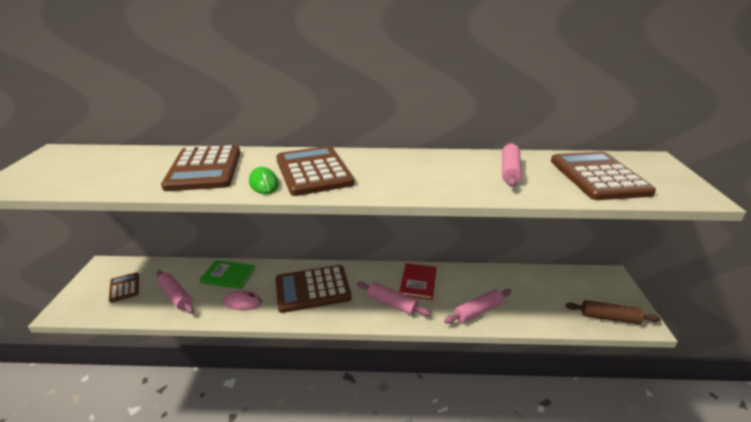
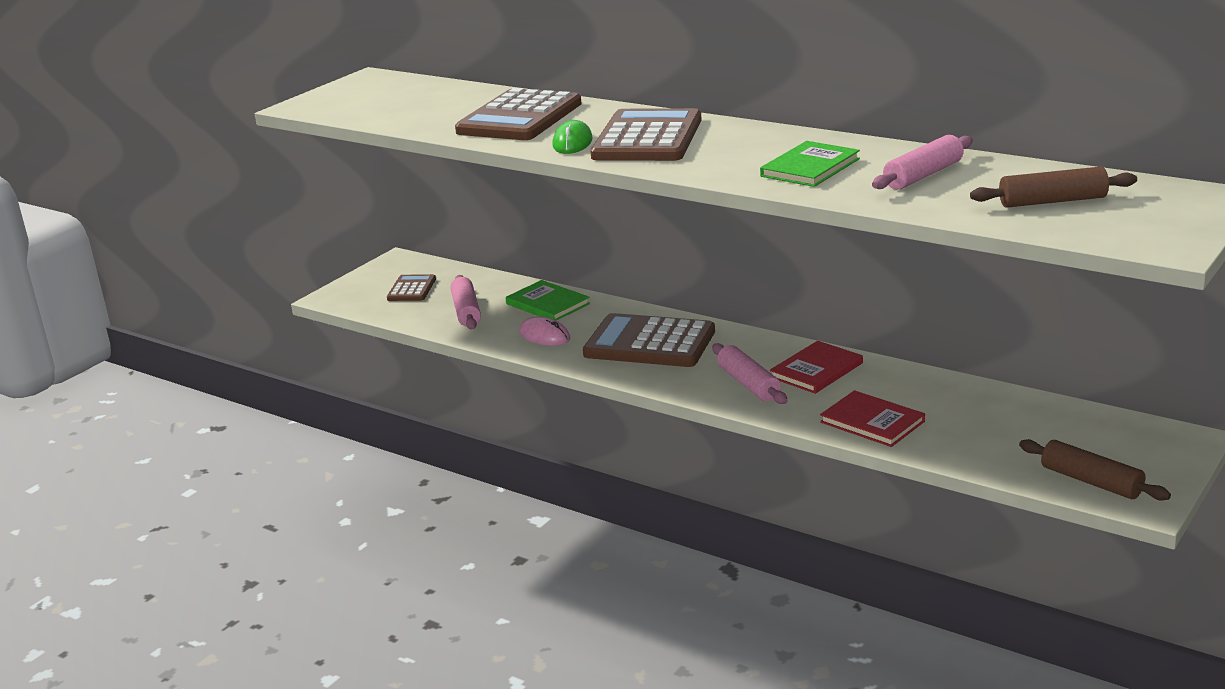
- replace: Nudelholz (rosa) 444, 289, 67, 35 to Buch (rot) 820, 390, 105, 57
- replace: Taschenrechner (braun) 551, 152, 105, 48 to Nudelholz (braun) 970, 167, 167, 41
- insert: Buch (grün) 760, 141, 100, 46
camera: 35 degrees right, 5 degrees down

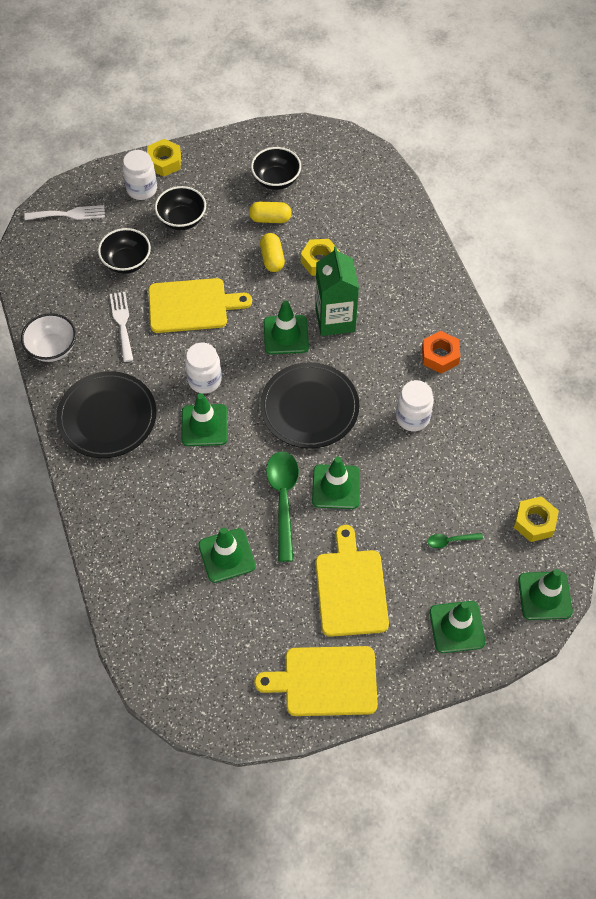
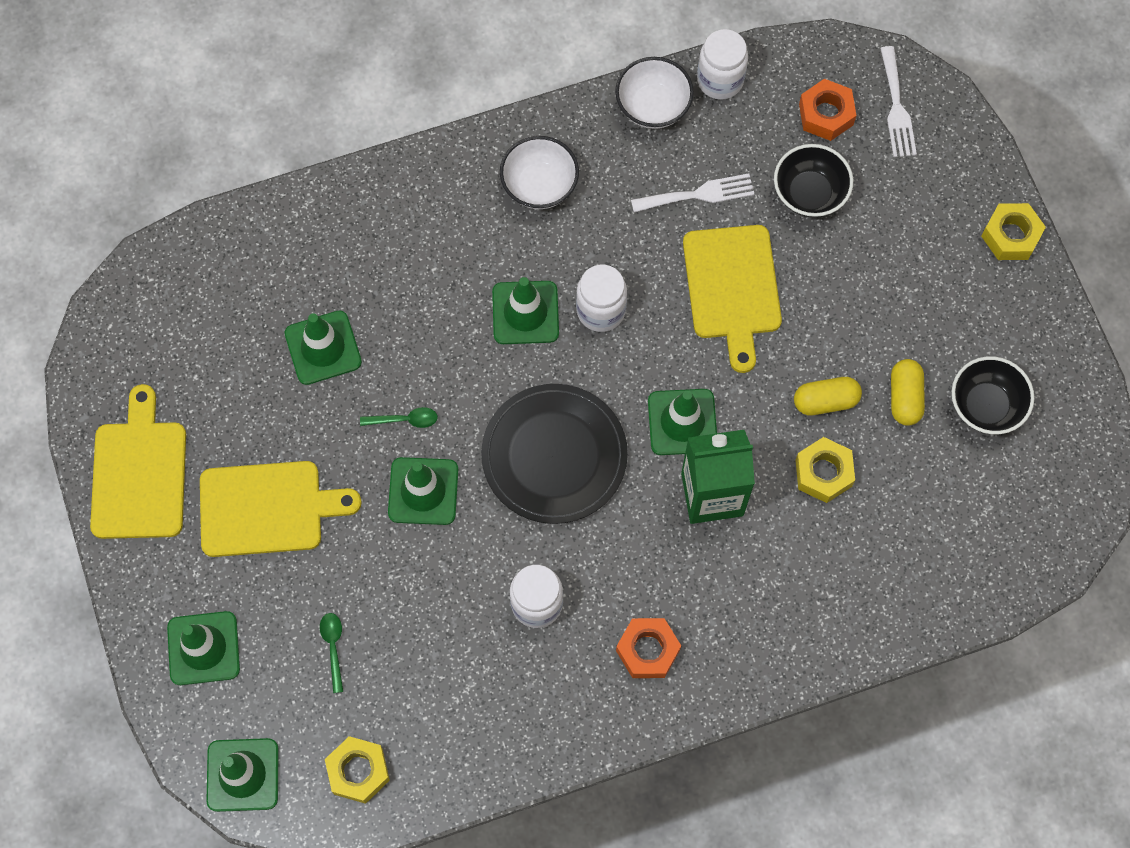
- replace: Teller (schwarz) 56, 371, 101, 87 to Schüssel (weiß) 500, 136, 79, 73
- move: Einmachglas (weiß) 123, 150, 34, 50 to 697, 29, 51, 71
- delete: Schüssel (schwarz) 155, 186, 51, 44
- resize: Löffel (grün) 266, 451, 33, 111 = 360, 407, 78, 21 x0.47
- insert: Sechskantmutter (orange) 799, 79, 58, 62
camera: 90 degrees right, 10 degrees up

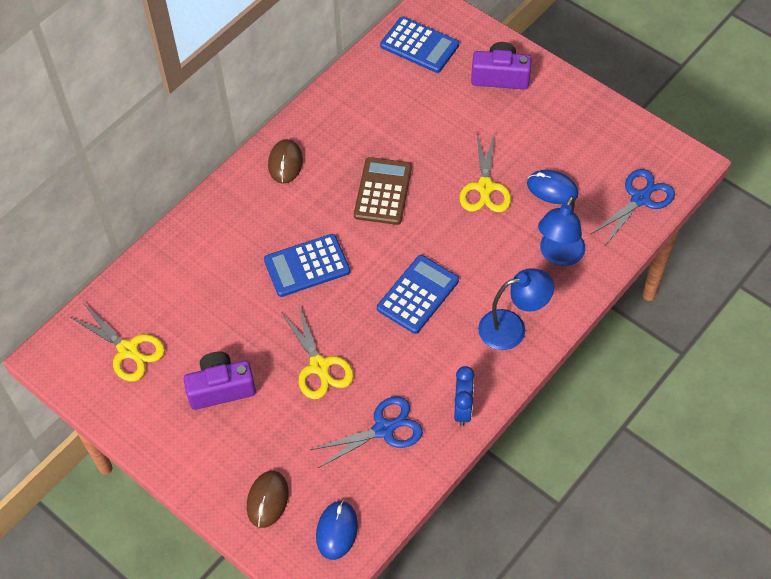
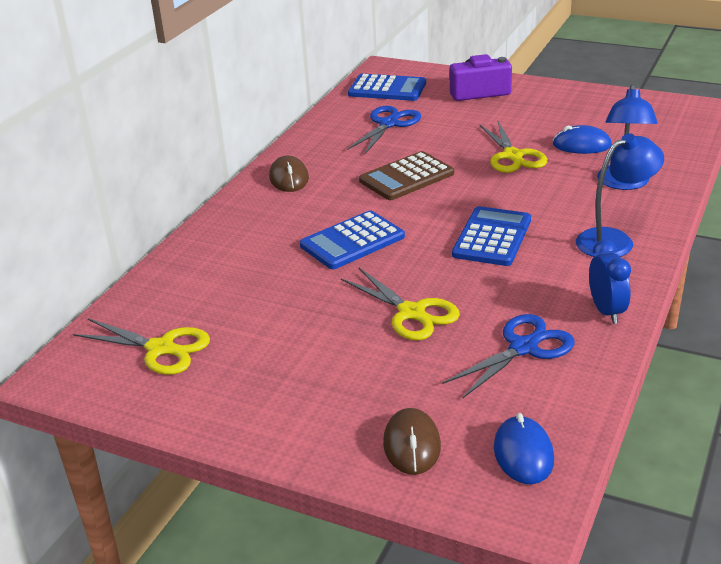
- delete: Kamera (lila) 183, 352, 73, 58
- rotate: Taschenrechner (braun) 354, 157, 58, 68 = 359, 151, 95, 49 120 degrees counterclockwise
- move: Schere (blau) 590, 169, 85, 76 to 347, 106, 74, 49
camera: 15 degrees left, 25 degrees down

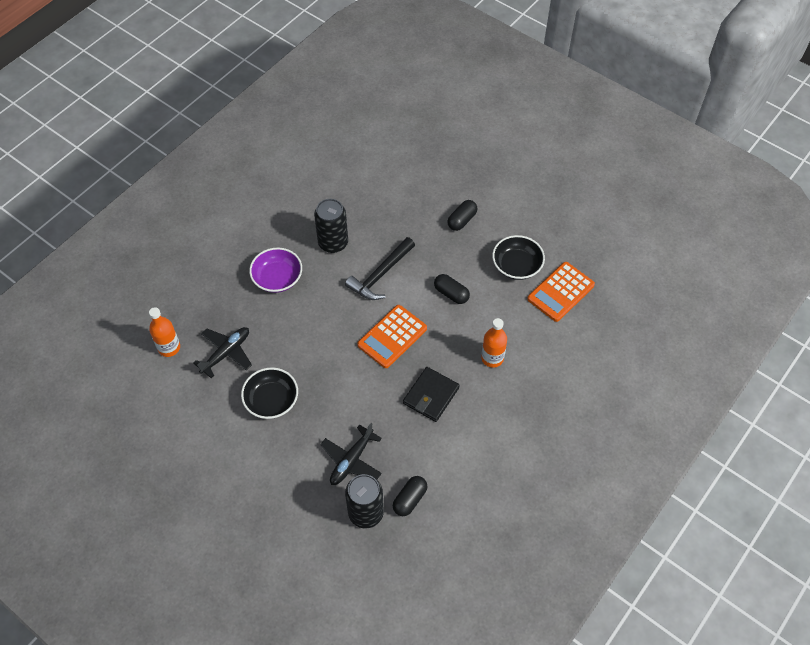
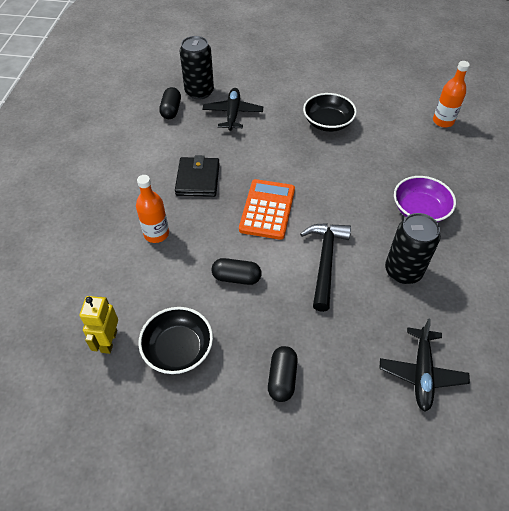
- move: Flugzeug (schwarz) 193, 327, 59, 51 to 379, 318, 91, 94
- replace: Taschenrechner (orange) 527, 262, 68, 60 to Roboter (gelb) 80, 296, 38, 58
camera: 150 degrees right, 5 degrees down

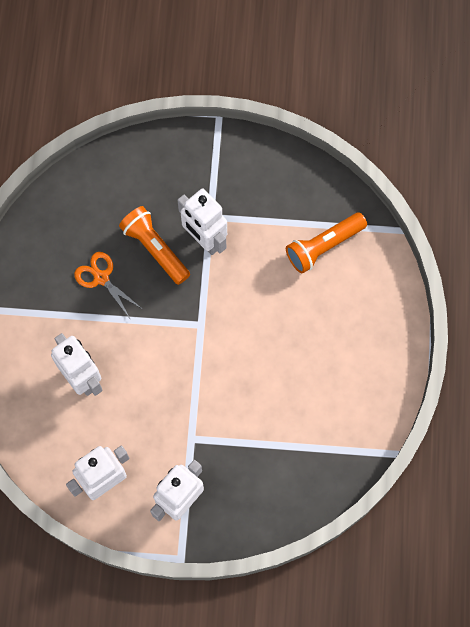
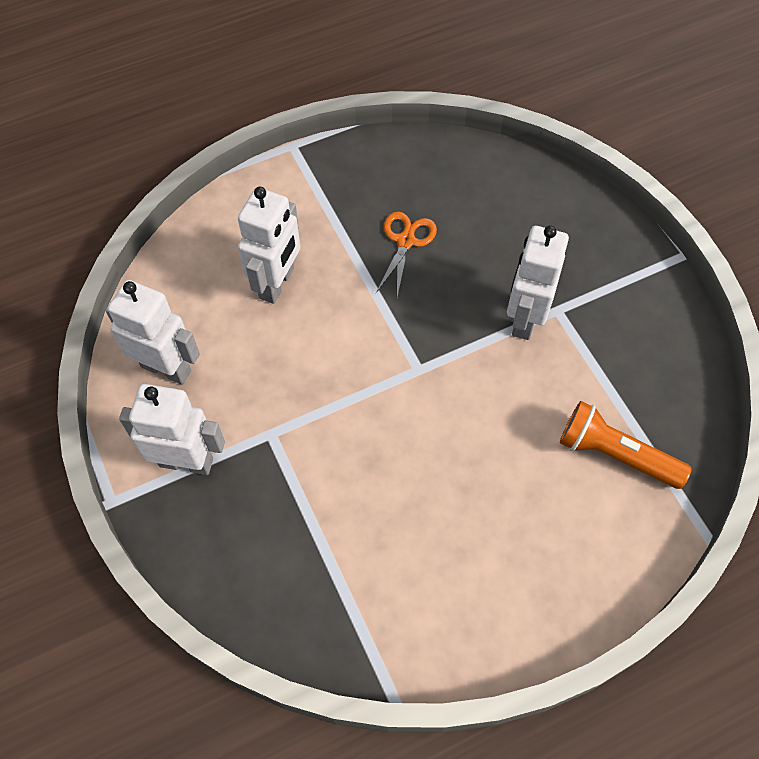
- delete: Taschenlampe (orange) 119, 206, 71, 79
camera: 60 degrees right, 10 degrees down

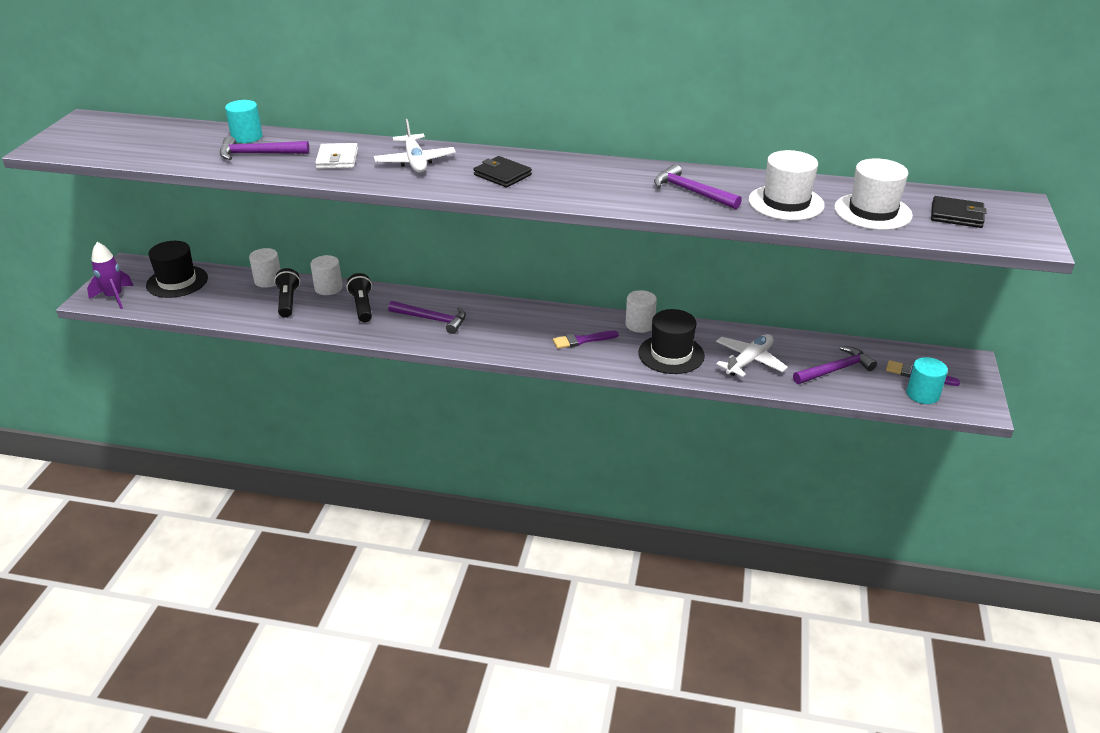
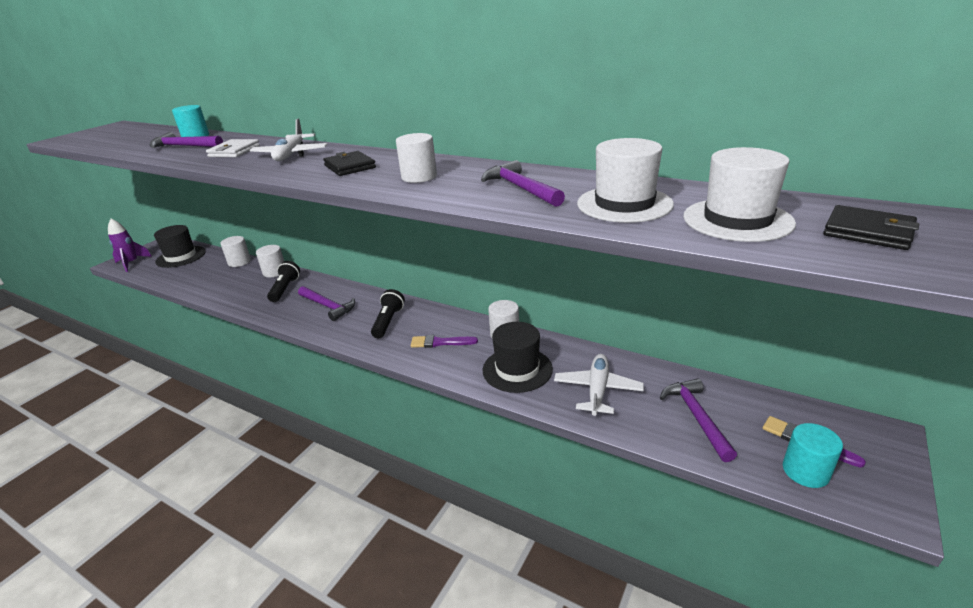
- move: Taschenlampe (schwarz) 274, 268, 26, 50 to 371, 289, 34, 49
- rotate: Flugzeug (weiß) 716, 334, 72, 43 = 554, 354, 90, 62 45 degrees counterclockwise
- rotate: Hammer (lila) 793, 346, 84, 38 = 660, 378, 77, 84 90 degrees counterclockwise
- insert: Vollzylinder (weiß) 396, 133, 41, 50
camera: 20 degrees right, 5 degrees down

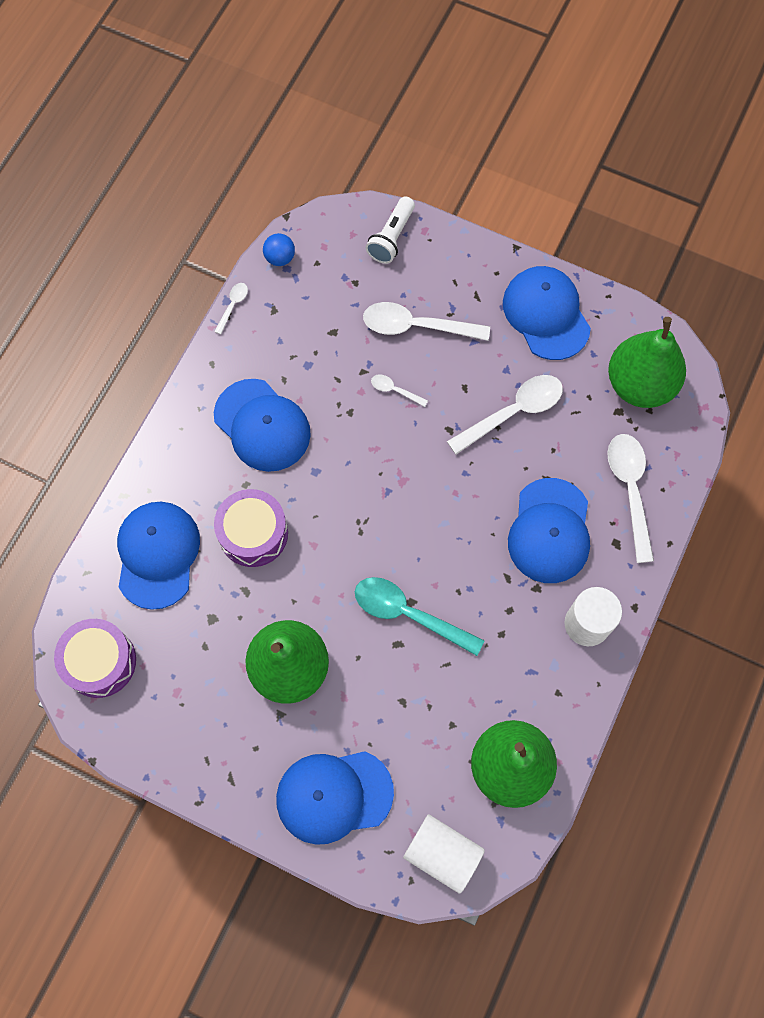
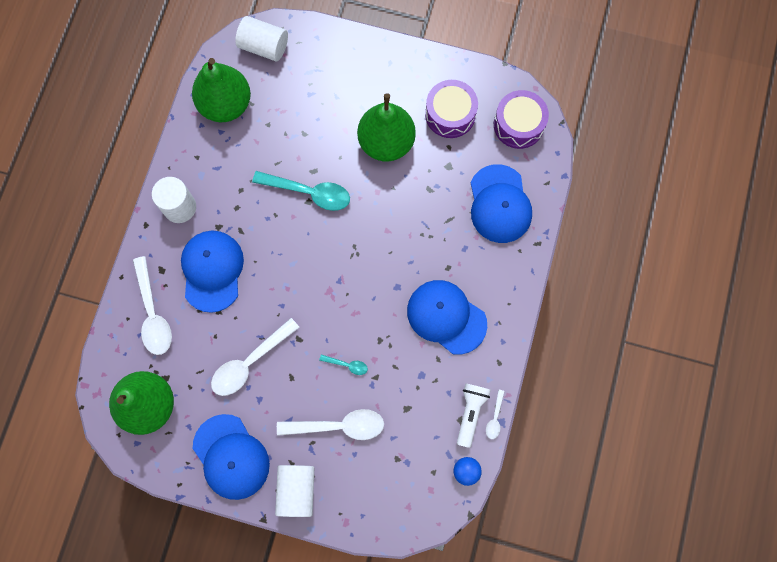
- move: Trommel (lila) 214, 489, 74, 78 to 425, 80, 53, 58
- delete: Kappe (blau) 276, 751, 118, 94
- move: Taschenlampe (weiß) 366, 196, 49, 68 to 457, 383, 34, 65
- recolor: Löffel (weiß) 371, 374, 57, 33 to Löffel (türkis) 319, 354, 49, 21
- insert: Vollzylinder (weiß) 275, 465, 39, 52
camera: 170 degrees right, 5 degrees up

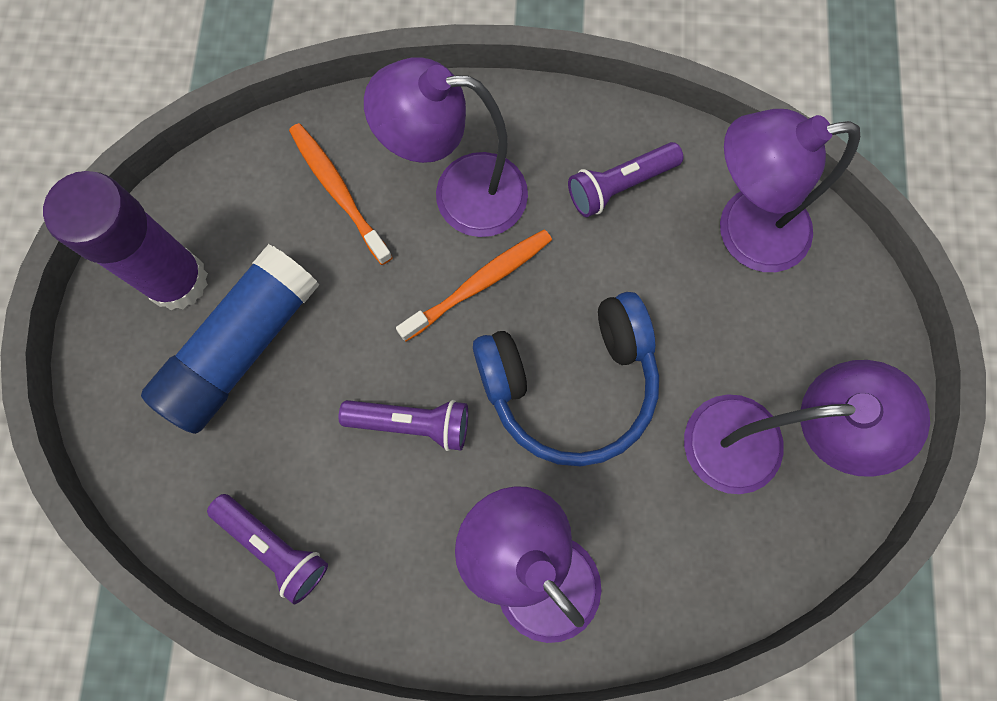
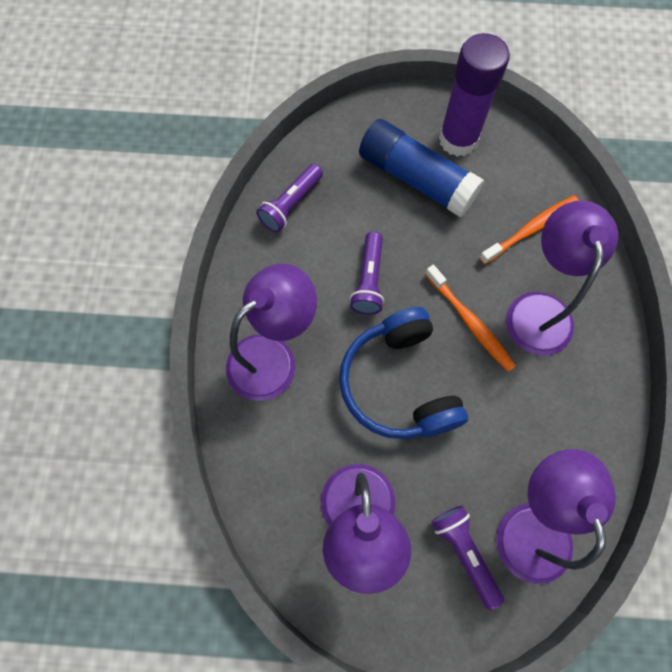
- move: Taschenlampe (lila) 568, 142, 115, 75 to 431, 506, 73, 104
camera: 90 degrees right, 5 degrees down

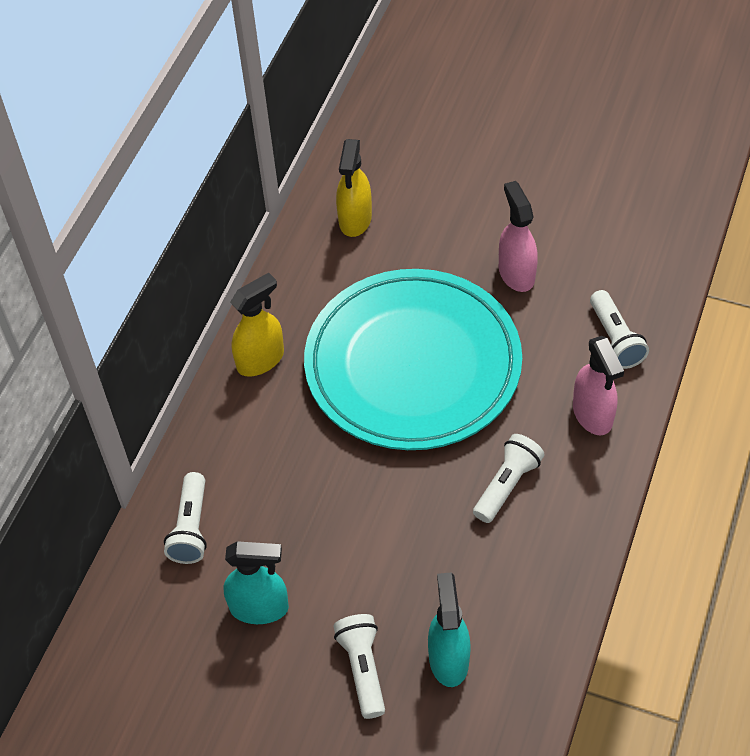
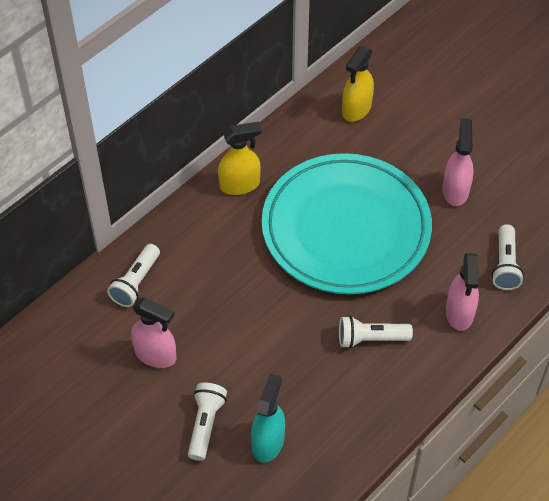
- recolor: Sprühflasche (türkis) 223, 541, 66, 83 to Sprühflasche (rosa) 131, 298, 45, 70
- rotate: Taschenlampe (weiß) 473, 434, 72, 89 = 339, 316, 74, 32 150 degrees counterclockwise
camera: 20 degrees right, 0 degrees up

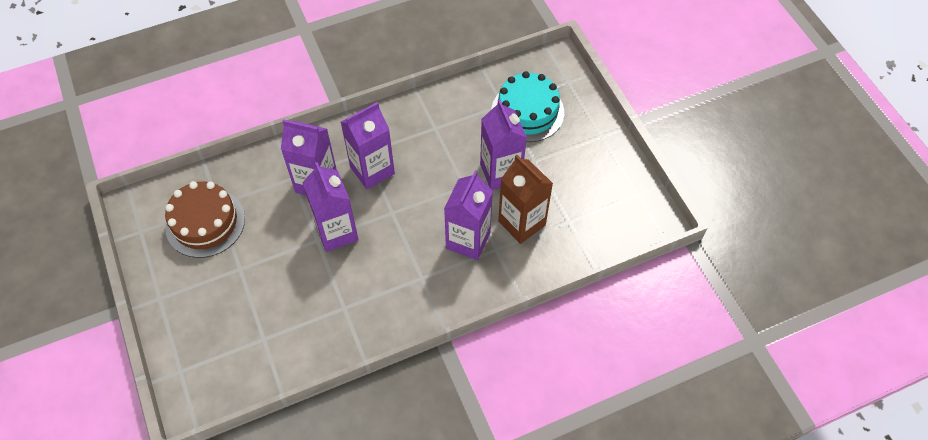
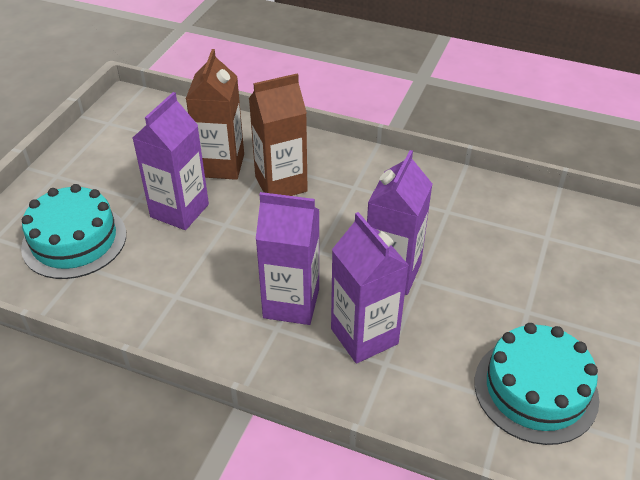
- recolor: Kuchen (braun) 165, 181, 80, 77 to Kuchen (türkis) 474, 323, 125, 122
- recolor: Getränkekarton (lila) 444, 171, 49, 89 to Getränkekarton (braun) 249, 74, 59, 122
camera: 135 degrees left, 15 degrees down

